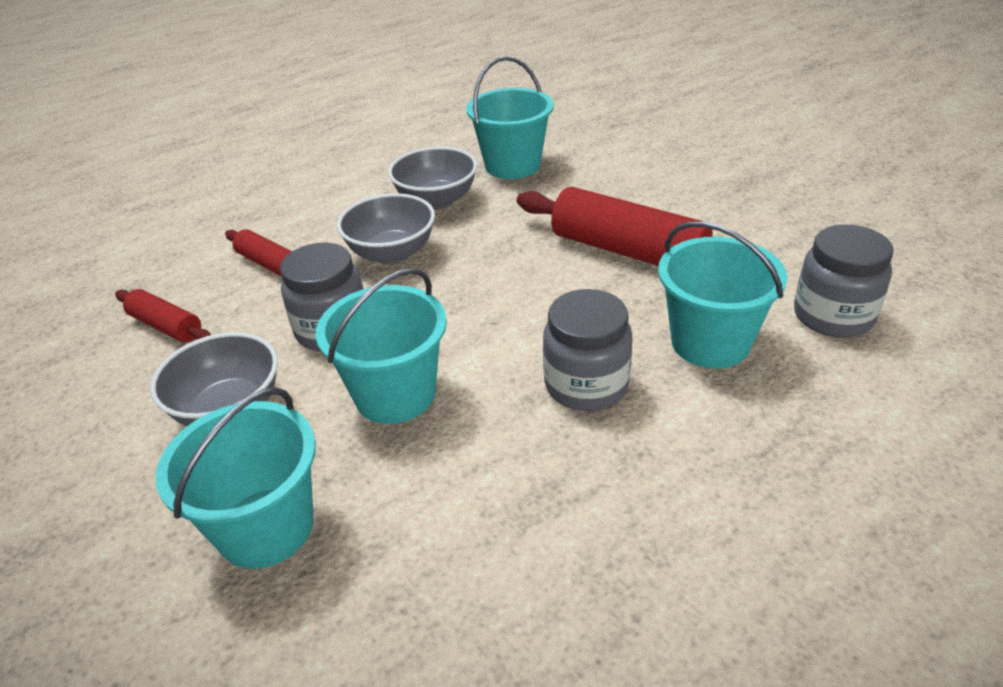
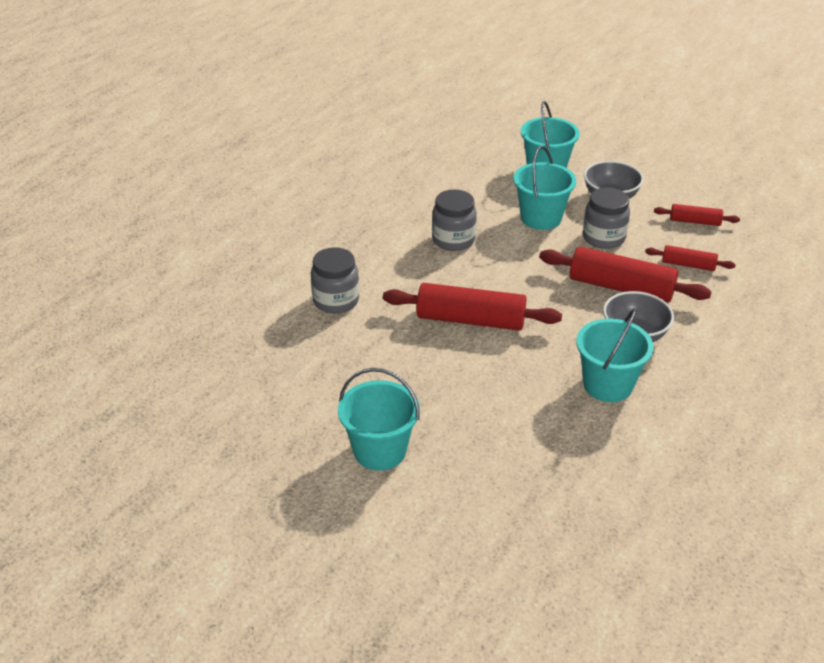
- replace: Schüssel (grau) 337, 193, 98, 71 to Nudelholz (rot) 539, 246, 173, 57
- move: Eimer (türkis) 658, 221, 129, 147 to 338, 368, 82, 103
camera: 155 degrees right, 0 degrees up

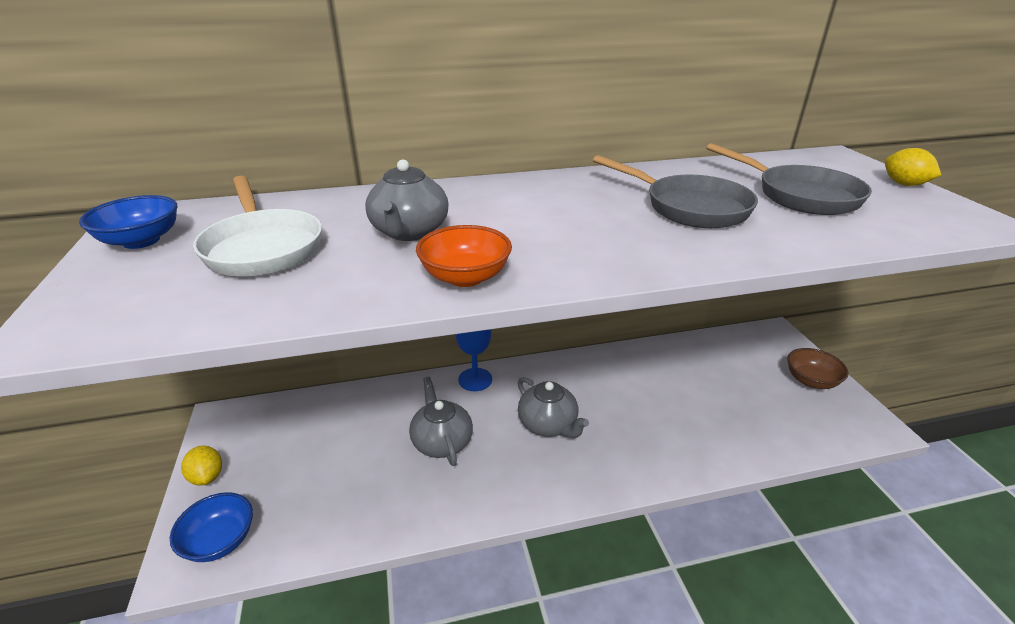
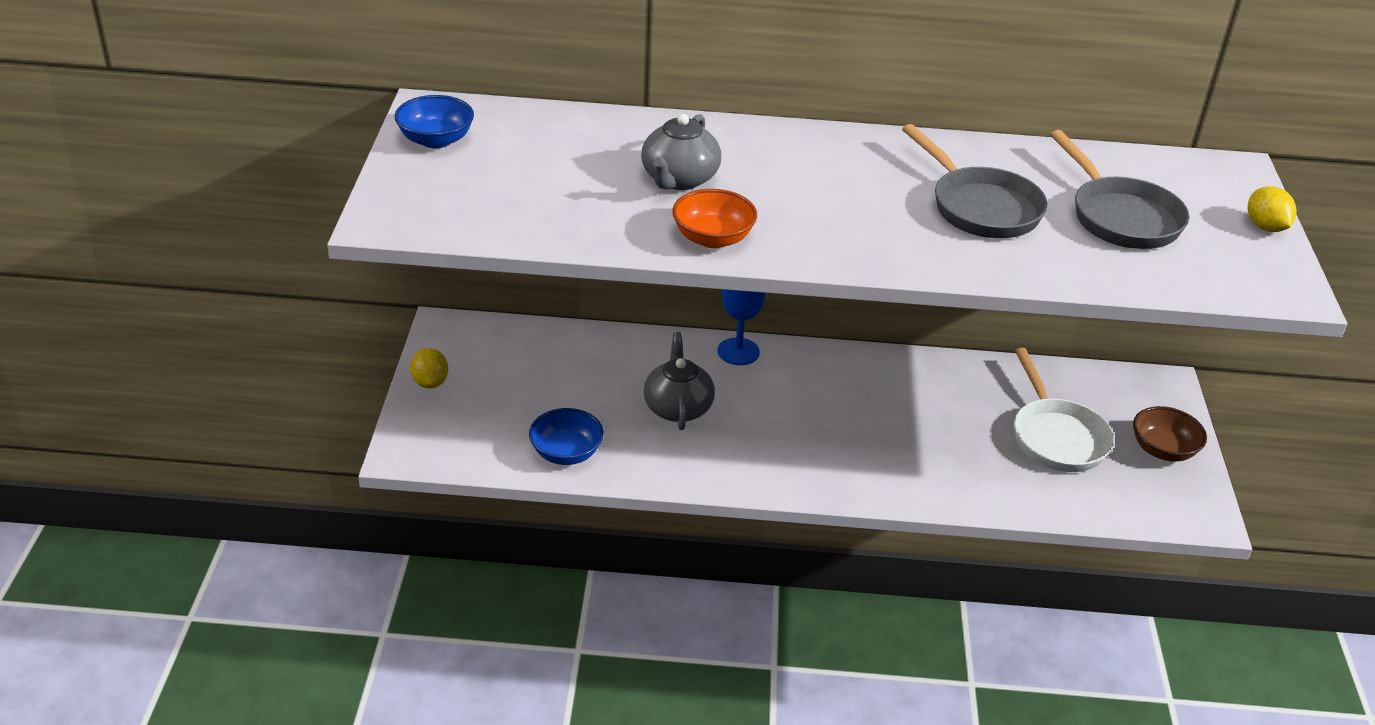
- move: Schüssel (blau) 170, 492, 83, 70 to 529, 408, 75, 57
- move: Pfanne (weiß) 193, 176, 129, 101 to 1014, 348, 100, 124
- delete: Teekanne (grau) 518, 377, 71, 61
camera: 15 degrees right, 5 degrees up

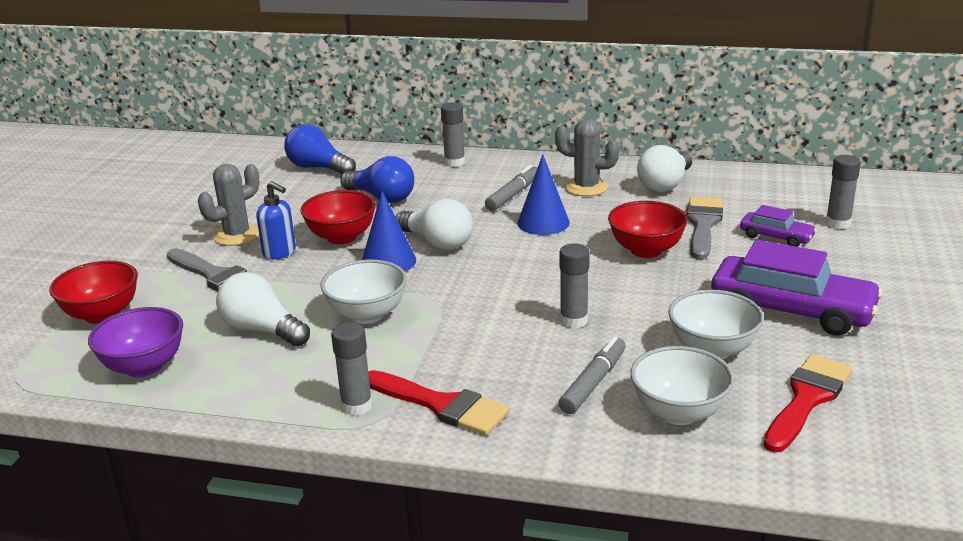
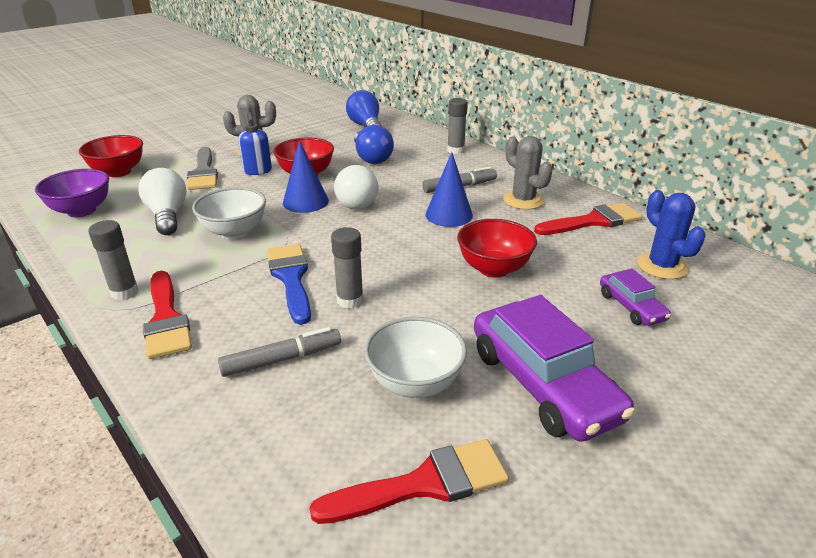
- delete: Schüssel (weiß) 630, 346, 104, 79
- replace: Glühbirne (weiß) 637, 145, 55, 47 to Pinsel (rot) 534, 203, 108, 32
- delete: Pinsel (grau) 686, 197, 37, 63
- delete: Klebestift (grau) 826, 155, 35, 74
- insert: Pinsel (blau) 267, 244, 44, 81
- insert: Kaktus (blau) 637, 190, 69, 89
camera: 35 degrees right, 5 degrees up

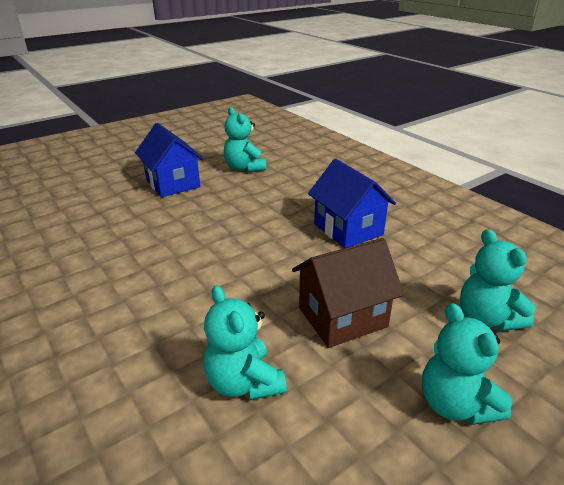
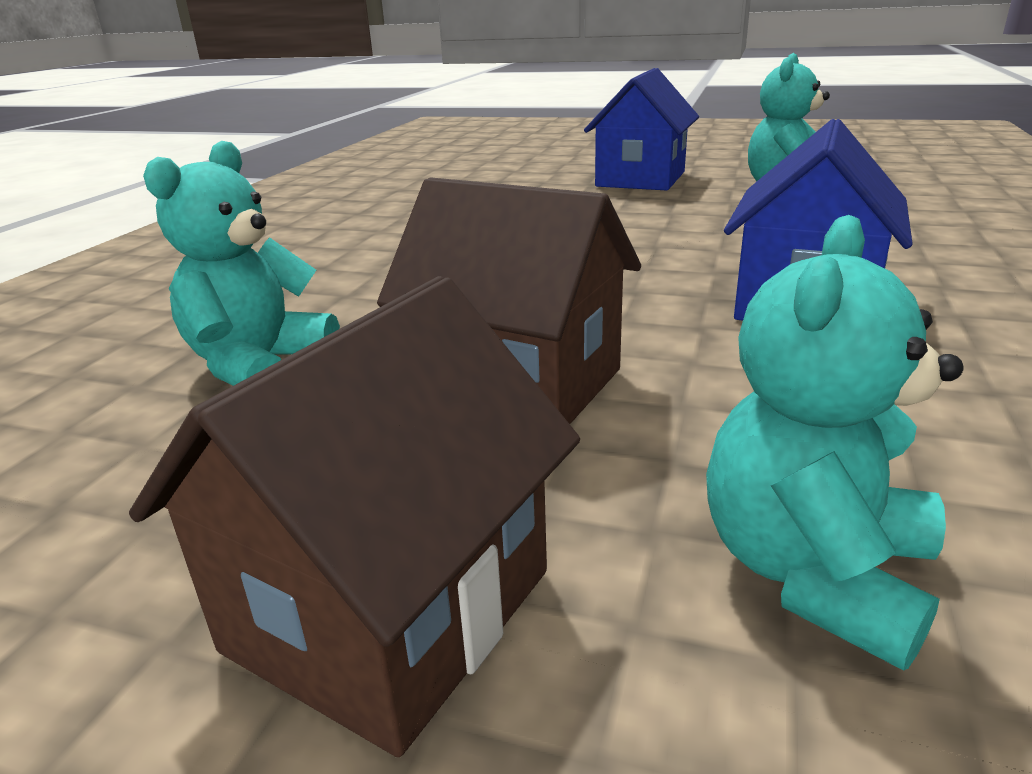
- replace: Teddybär (türkis) 422, 303, 90, 122 to Haus (braun) 129, 276, 451, 481
camera: 55 degrees right, 5 degrees down

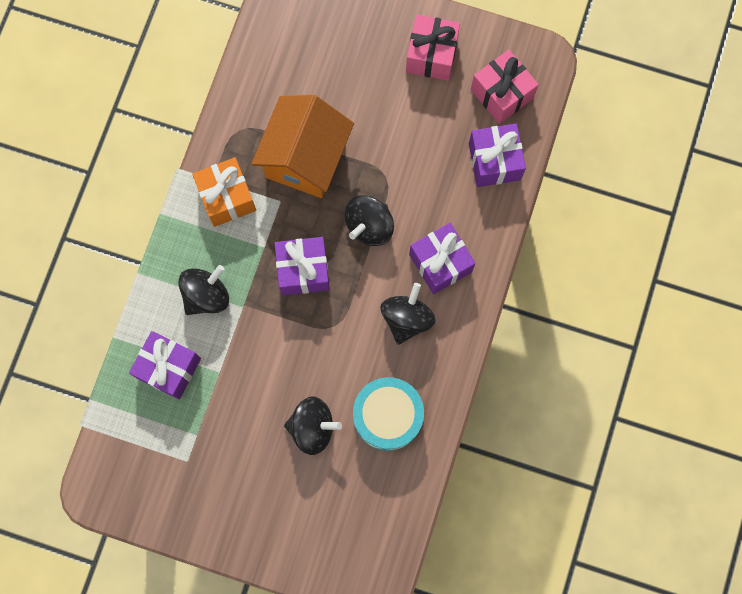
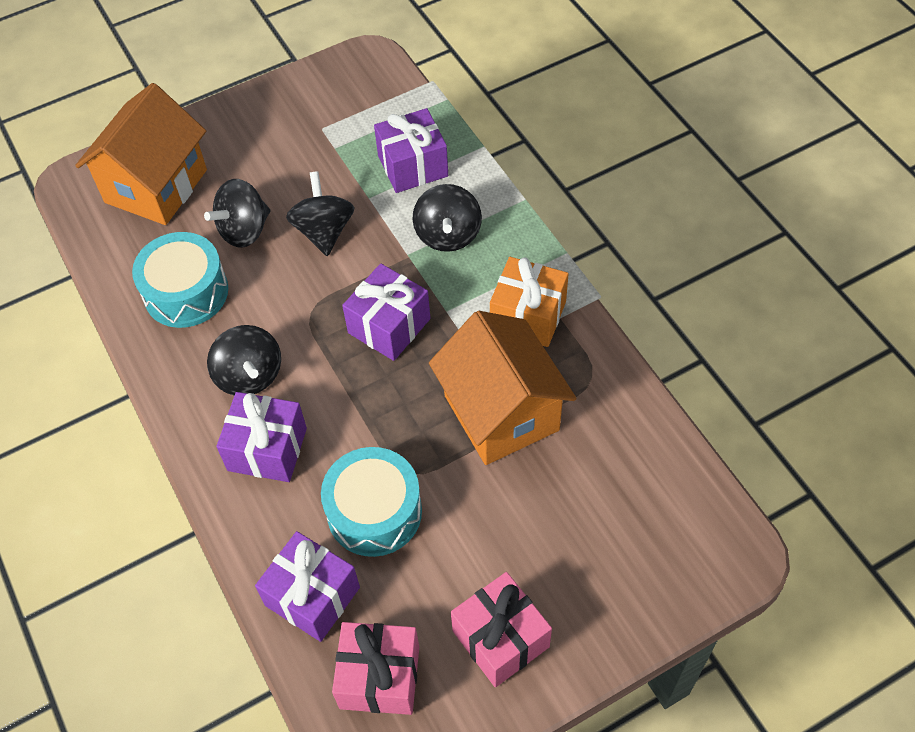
- move: Kreisel (schwarz) 344, 195, 50, 51 to 286, 171, 69, 85
- insert: Haus (orange) 75, 83, 132, 142
- insert: Trommel (türkis) 321, 447, 101, 110
camera: 135 degrees right, 20 degrees down

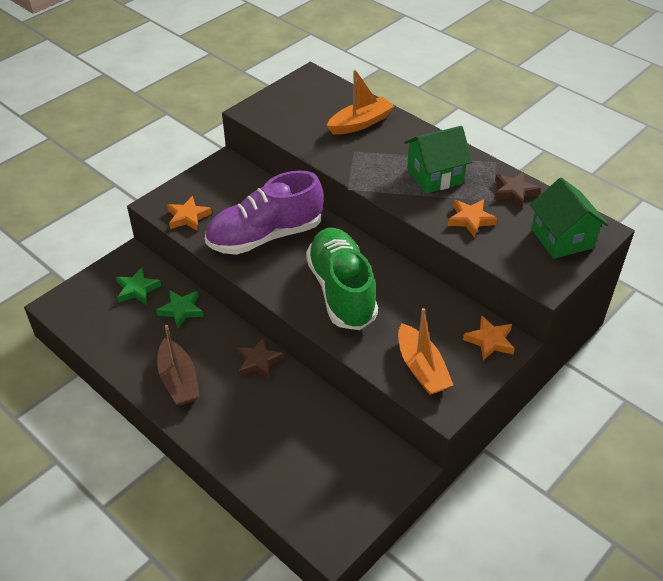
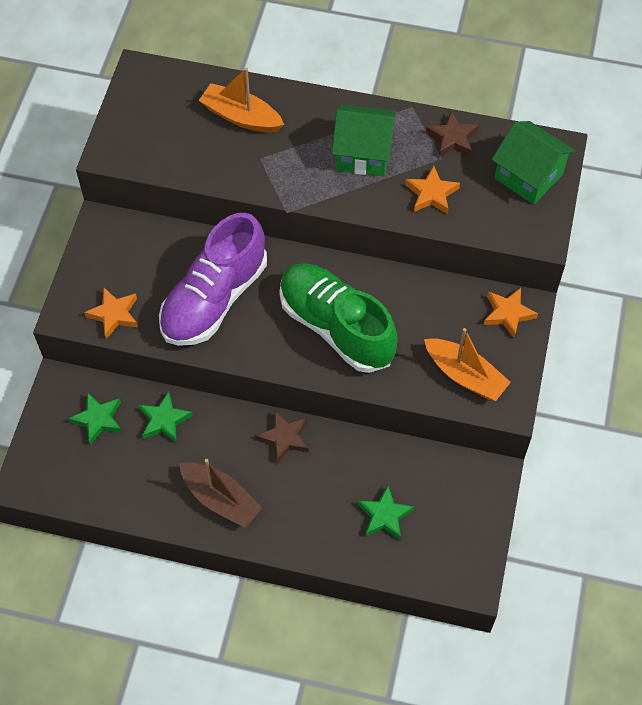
- rotate: Boot (orange) 326, 70, 68, 65 = 199, 68, 85, 65 90 degrees counterclockwise
- rotate: Haus (grün) 404, 126, 68, 68 = 332, 104, 65, 72 60 degrees clockwise
- insert: Stern (grün) 358, 486, 56, 54
camera: 30 degrees left, 15 degrees up

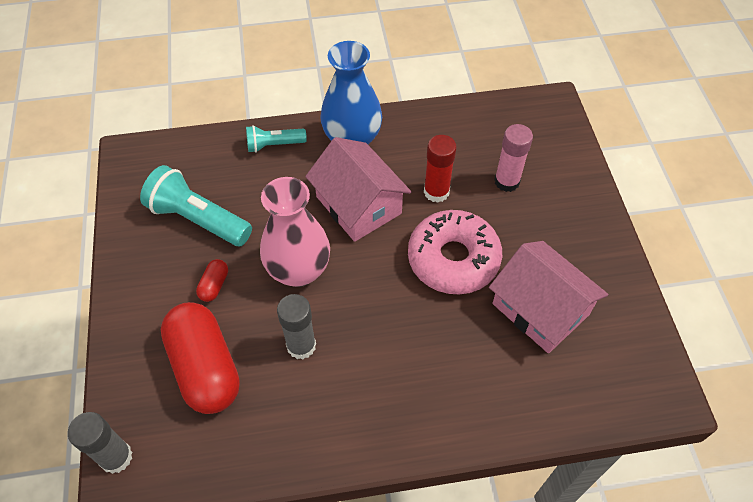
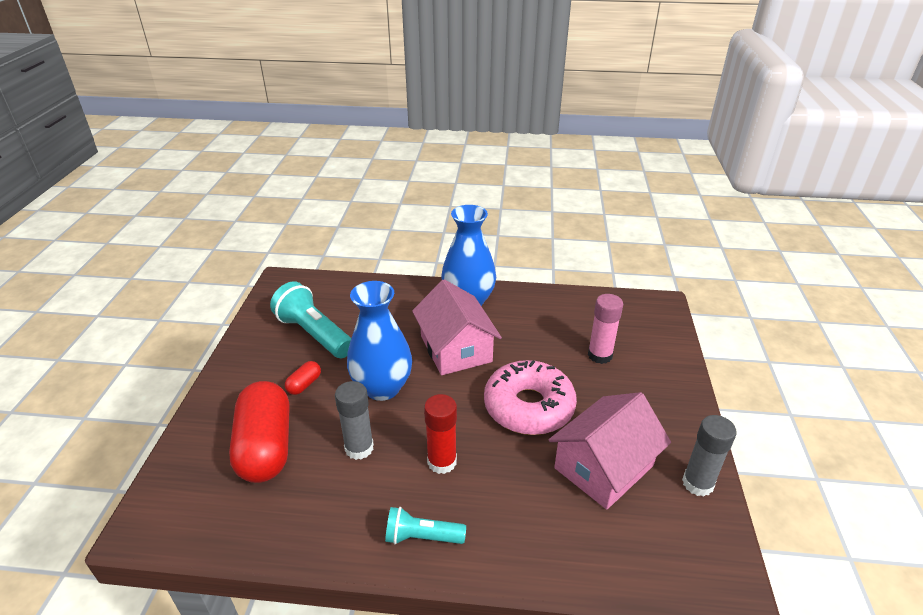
- move: Klebestift (grau) 68, 412, 65, 62 to 682, 415, 55, 82
- move: Taschenlampe (türkis) 246, 125, 61, 28 to 385, 507, 81, 37
- recolor: Vase (rosa) 260, 177, 70, 110 to Vase (blau) 347, 281, 65, 120
- move: Klebestift (rot) 424, 135, 33, 68 to 424, 394, 33, 80
- rotate: Haus (rosa) 489, 241, 119, 112 = 549, 392, 122, 118 75 degrees clockwise
camera: 15 degrees right, 20 degrees down

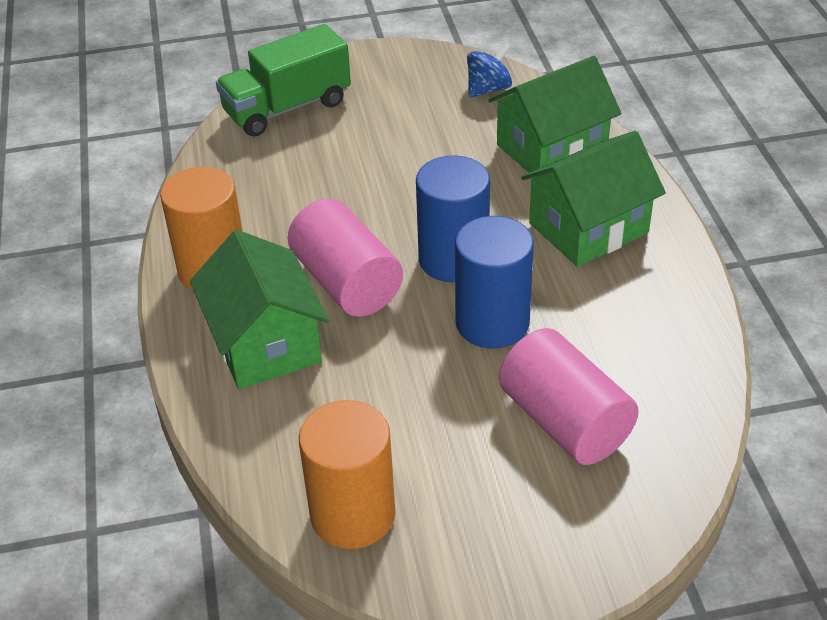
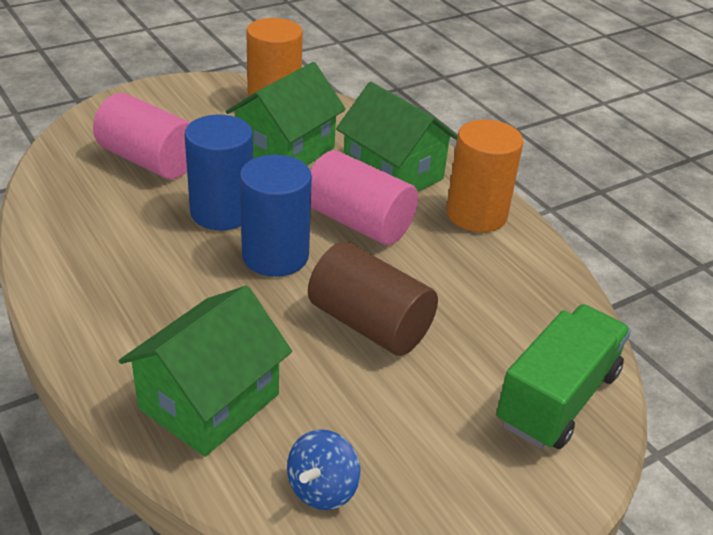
- move: Haus (grün) 521, 131, 145, 136 to 226, 62, 120, 103
- insert: Vollzylinder (braun) 308, 242, 130, 114
camera: 155 degrees right, 5 degrees down

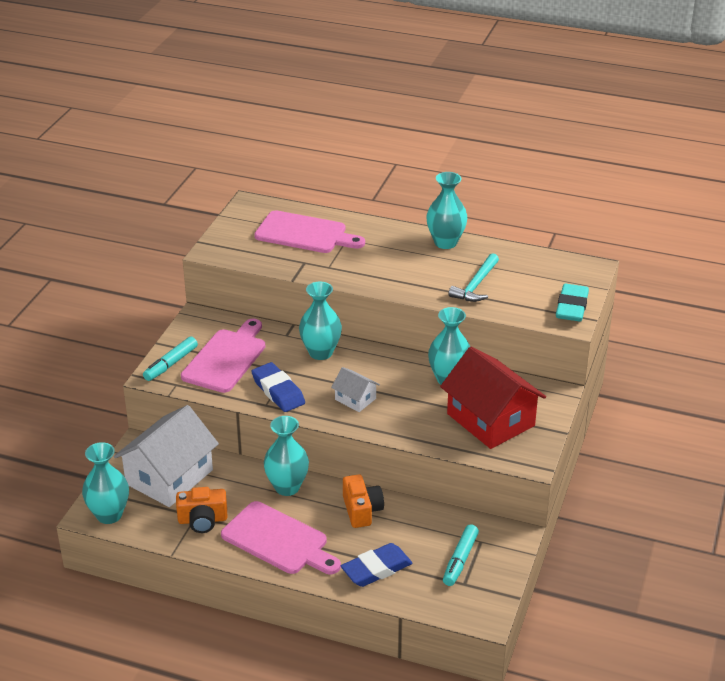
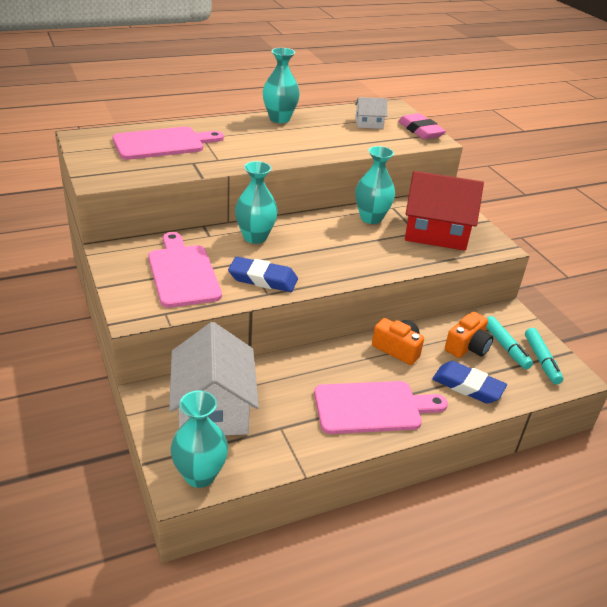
- move: Filzstift (türkis) 143, 337, 55, 44 to 525, 328, 38, 56
- move: Kamera (orange) 176, 487, 51, 46 to 445, 312, 48, 46
- delete: Vase (türkis) 264, 416, 45, 80
- move: Haus (weiß) 331, 367, 49, 45 to 355, 97, 32, 32
- rotate: Radiergummi (blau) 341, 543, 72, 44 = 432, 361, 75, 43 75 degrees counterclockwise
- delete: Hammer (türkis) 448, 253, 51, 49
- recolor: Radiergummi (türkis) 556, 284, 33, 38 to Radiergummi (rosa) 398, 113, 48, 26
camera: 45 degrees left, 0 degrees up

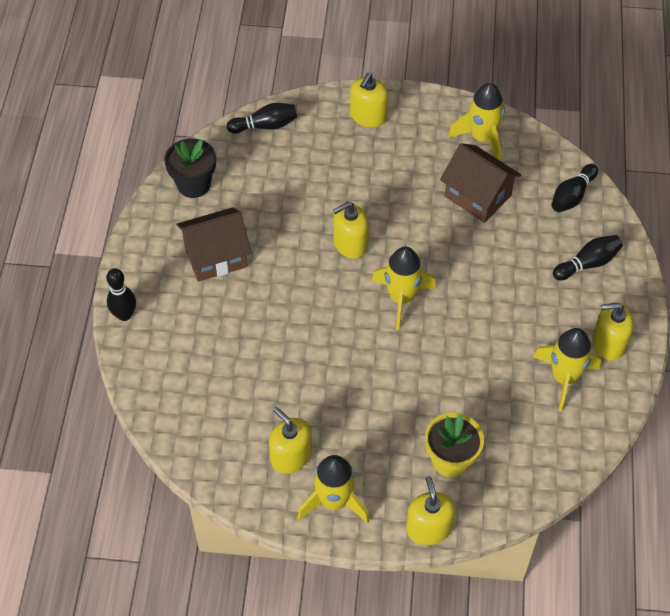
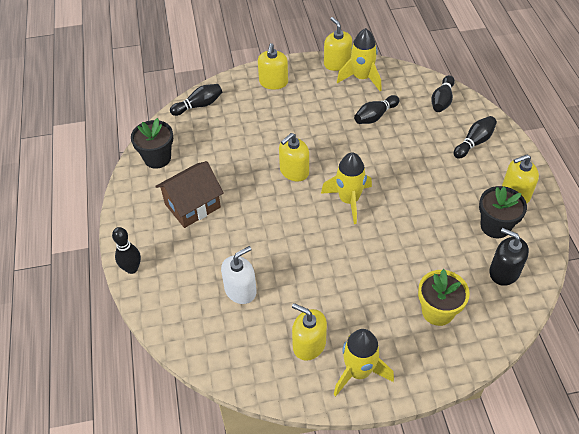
- move: Seifenspender (gelb) 406, 476, 49, 69 to 324, 17, 28, 54
- replace: Haus (braun) 440, 143, 81, 80 to Bowlingkegel (schwarz) 354, 95, 45, 29
- replace: Rakete (gelb) 533, 328, 68, 84 to Blumentopf (schwarz) 479, 186, 48, 52
- insert: Seifenspender (weiß) 221, 246, 36, 58
- insert: Seifenspender (schwarz) 489, 228, 40, 58
camera: 15 degrees left, 5 degrees down

